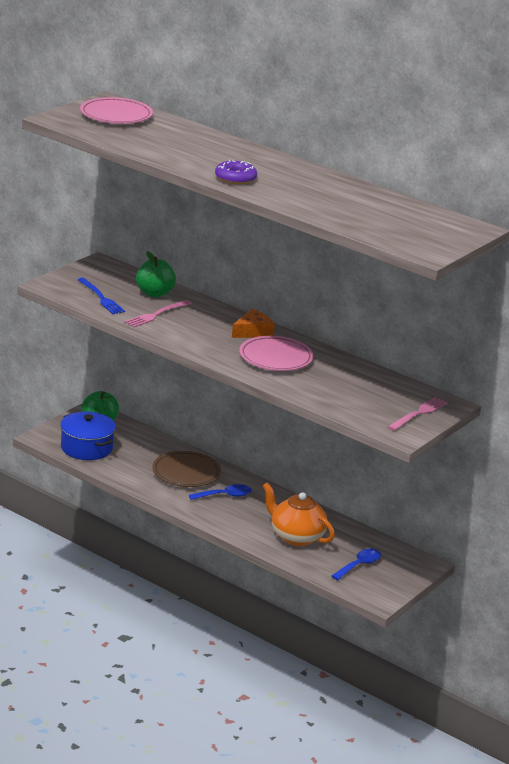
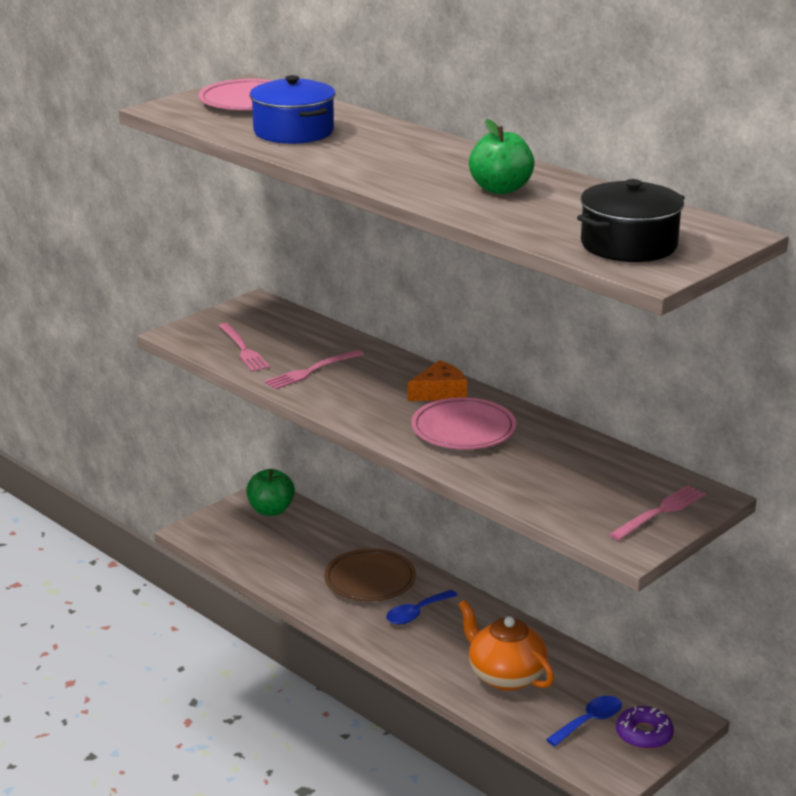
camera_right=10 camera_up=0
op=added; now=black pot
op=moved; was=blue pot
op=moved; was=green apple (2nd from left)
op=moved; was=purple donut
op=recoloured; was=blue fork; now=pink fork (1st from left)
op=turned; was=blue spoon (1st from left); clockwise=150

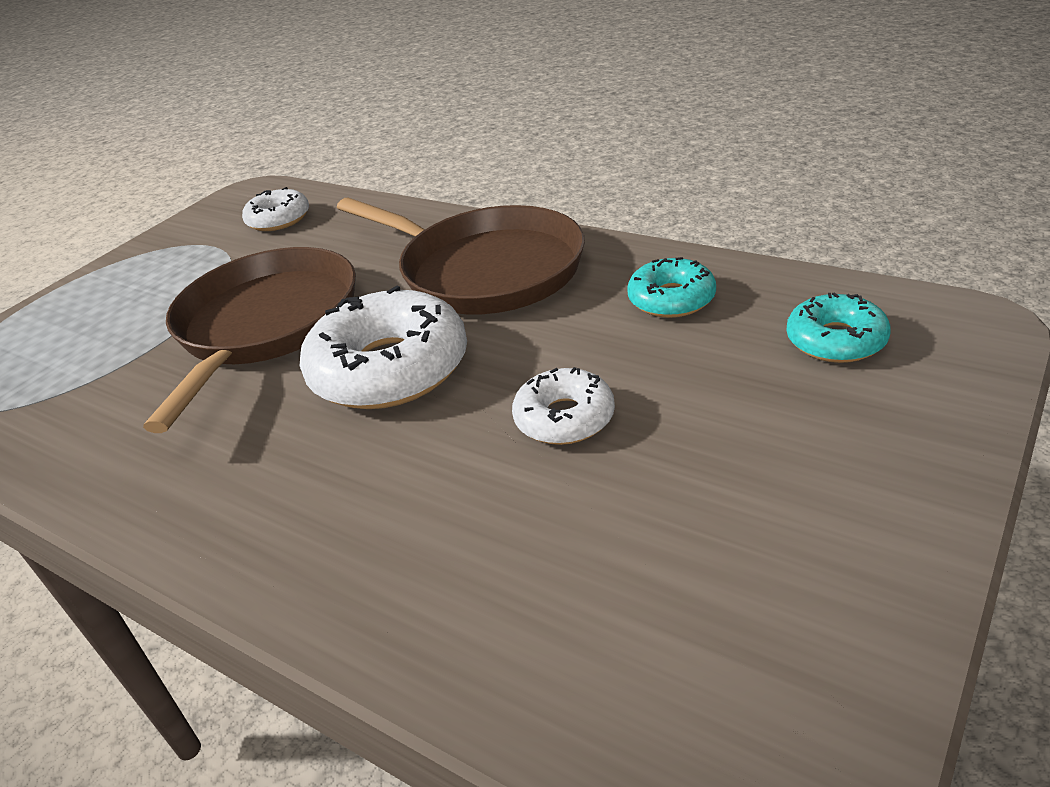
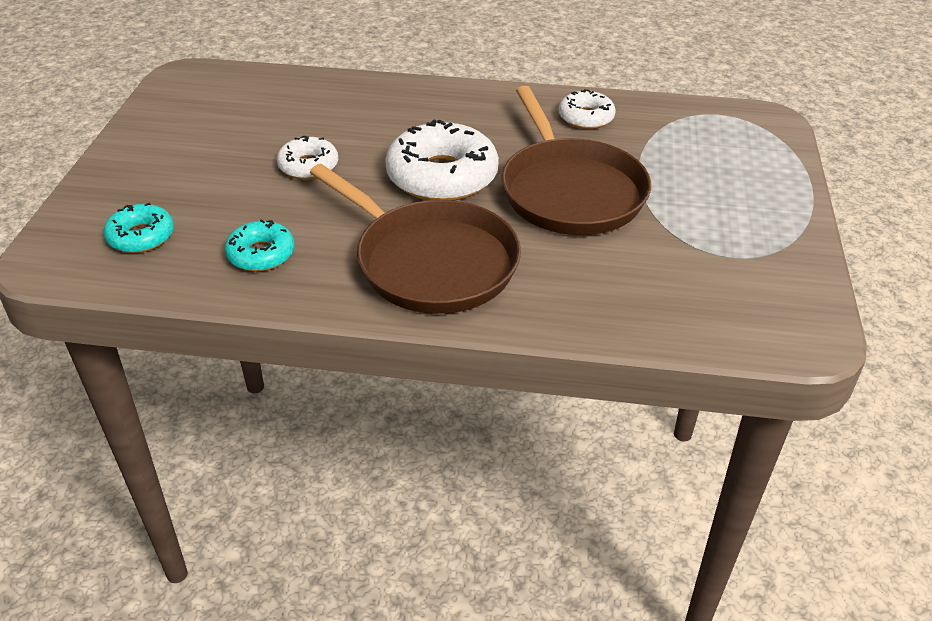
camera_right=150 camera_up=5
op=moved; was=white donut (1st from left in the first image); now=white donut (3rd from left)
op=turned; was=brown pan (2nd from left in the first image); clockwise=-150

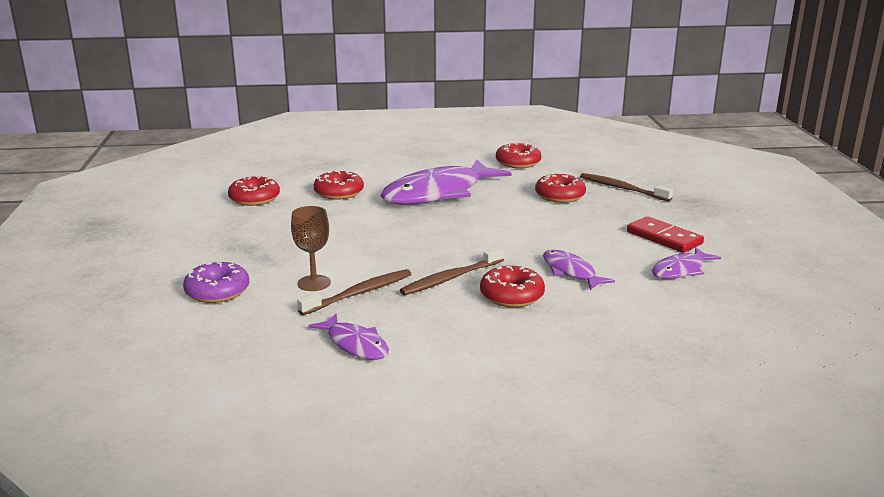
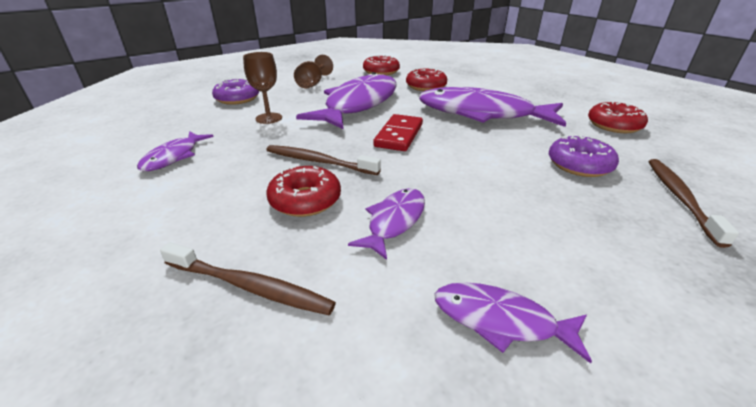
camera_right=60 camera_up=10
op=added; now=brown goblet (2nd from left)
op=added; now=purple fish (2nd from left)
op=moved; was=brown toothbrush (1st from left)
op=moved; was=red domino
op=recoloured; was=red donut (5th from left); now=purple donut (2nd from left)

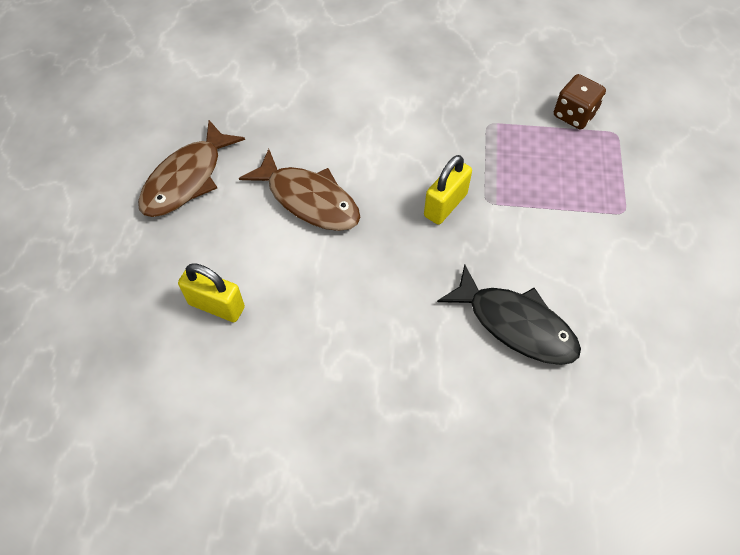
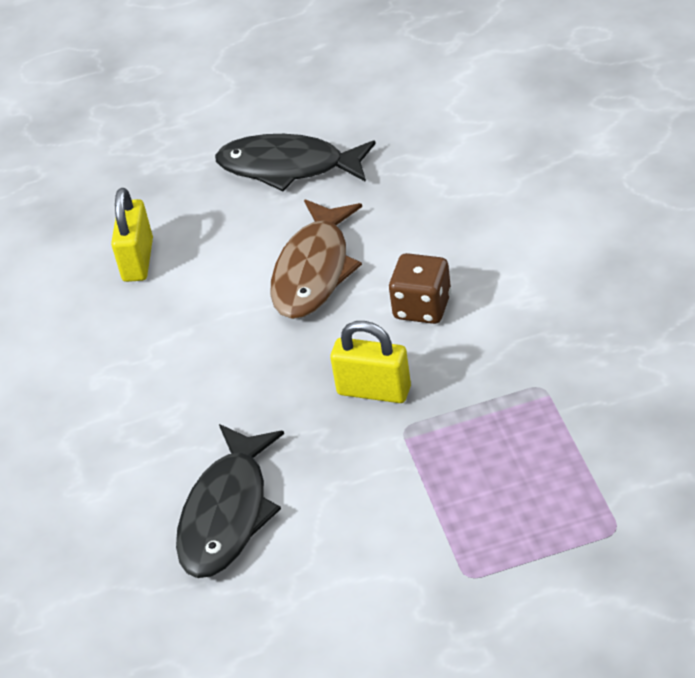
camera_right=75 camera_up=-15
op=moved; was=brown dice
op=recoloured; was=brown fish (1st from left); now=black fish (2nd from left)

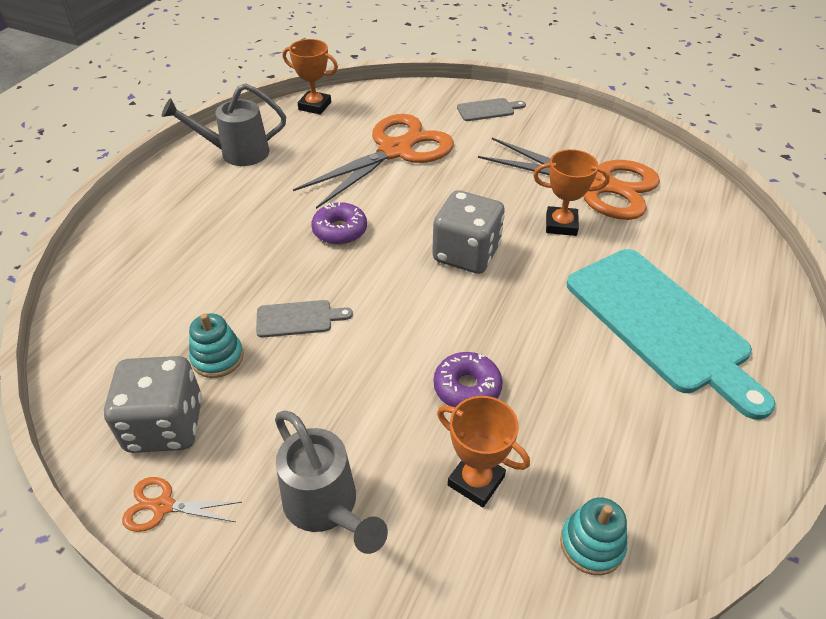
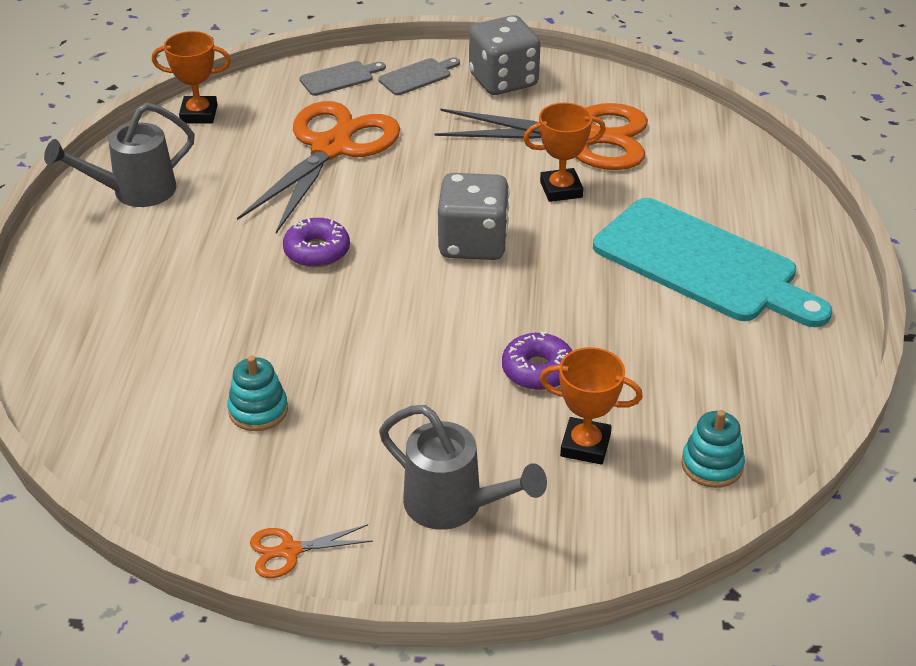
camera_right=-20 camera_up=-5
op=moved; was=grey dice (1st from left in the first image); now=grey dice (2nd from left)
op=moved; was=grey cutting board (1st from left)

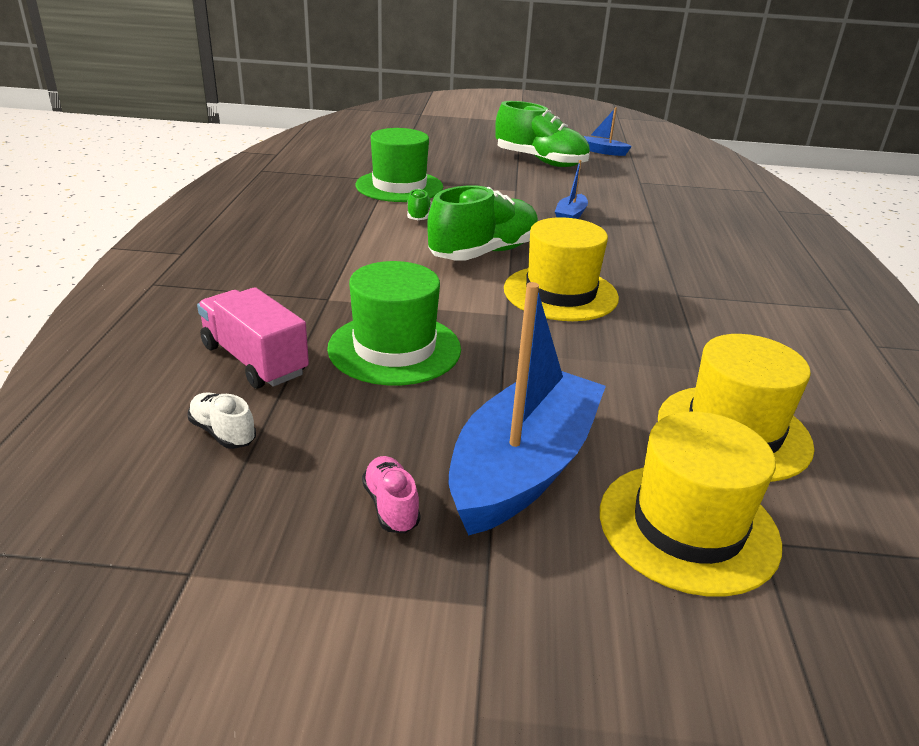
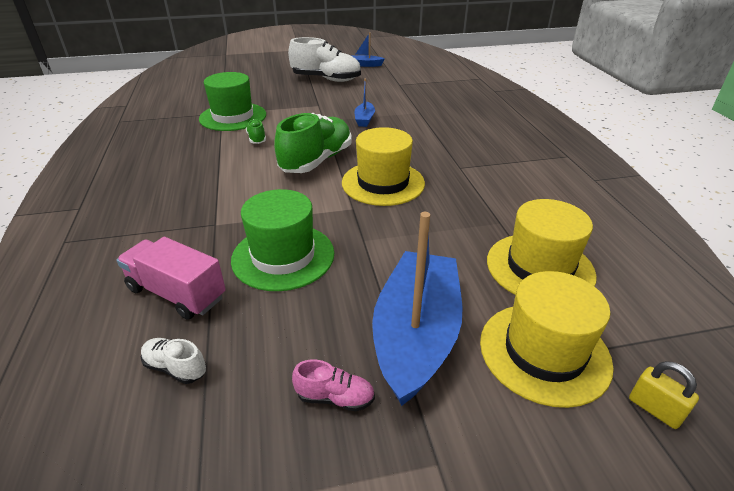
camera_right=-15 camera_up=5
op=added; now=yellow padlock
op=recoloured; was=green shoe (3rd from left); now=white shoe (2nd from left)
op=turned; was=pink shoe; clockwise=135

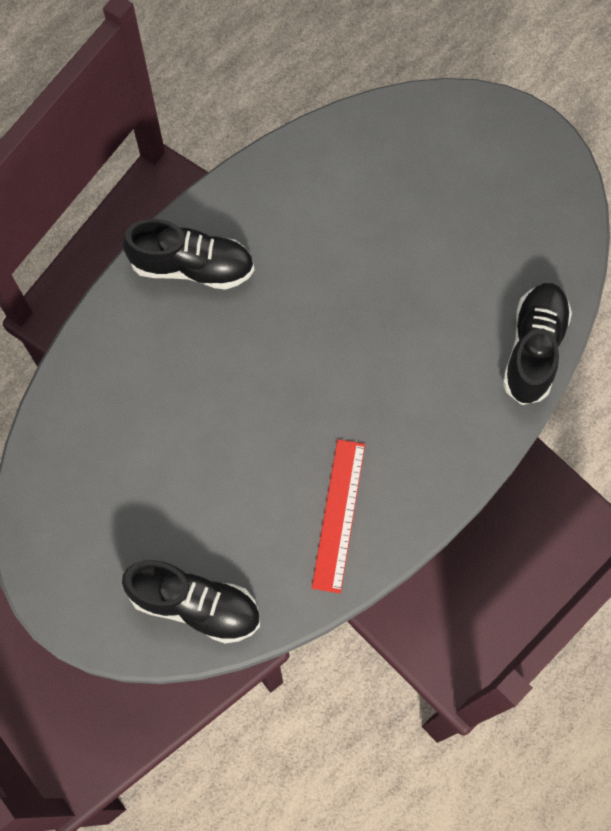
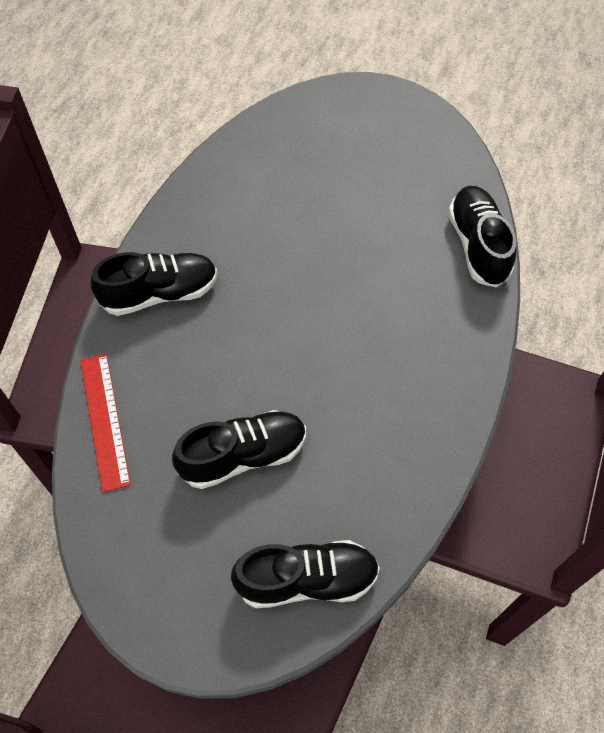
camera_right=-25 camera_up=-10
op=added; now=black shoe (2nd from left)
op=moved; was=red ruler

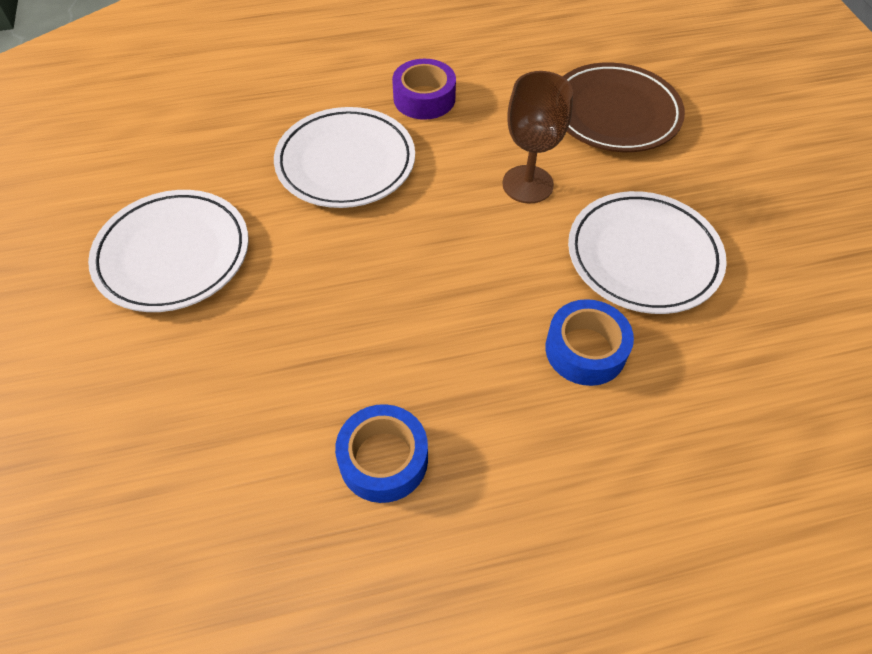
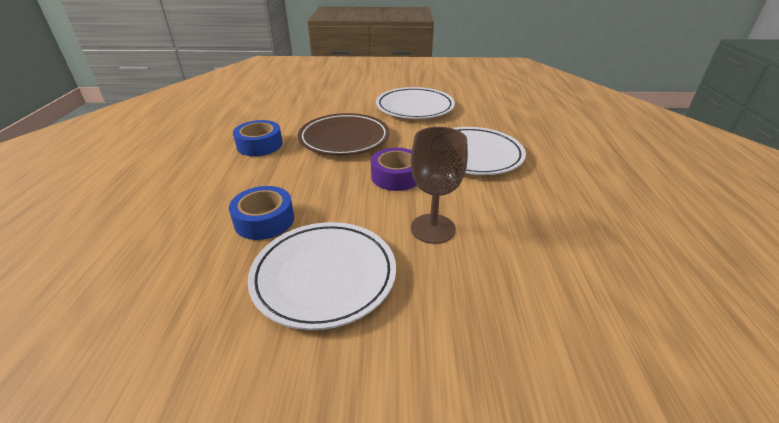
camera_right=105 camera_up=-20
op=moved; was=purple tape
op=moved; was=brown plate

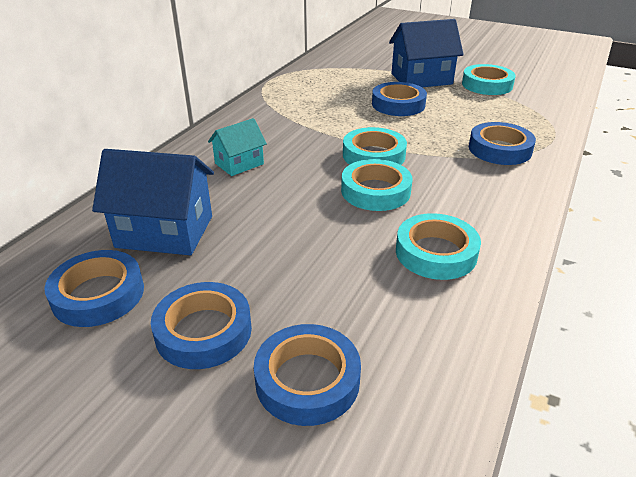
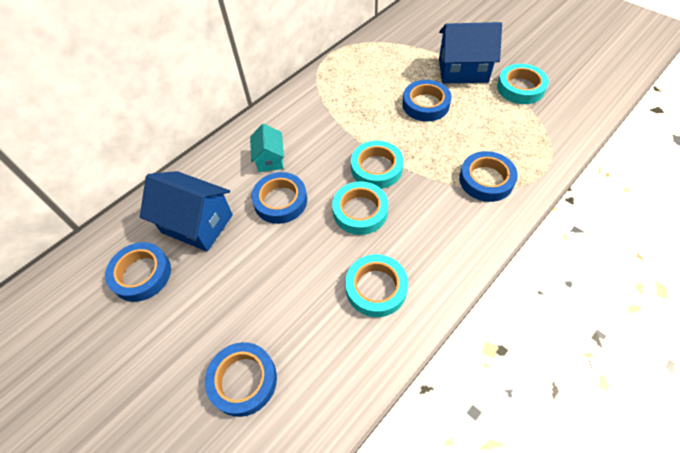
camera_right=20 camera_up=20
op=moved; was=blue tape (2nd from left in the first image); now=blue tape (3rd from left)
op=turned; was=turquoise house; clockwise=-75

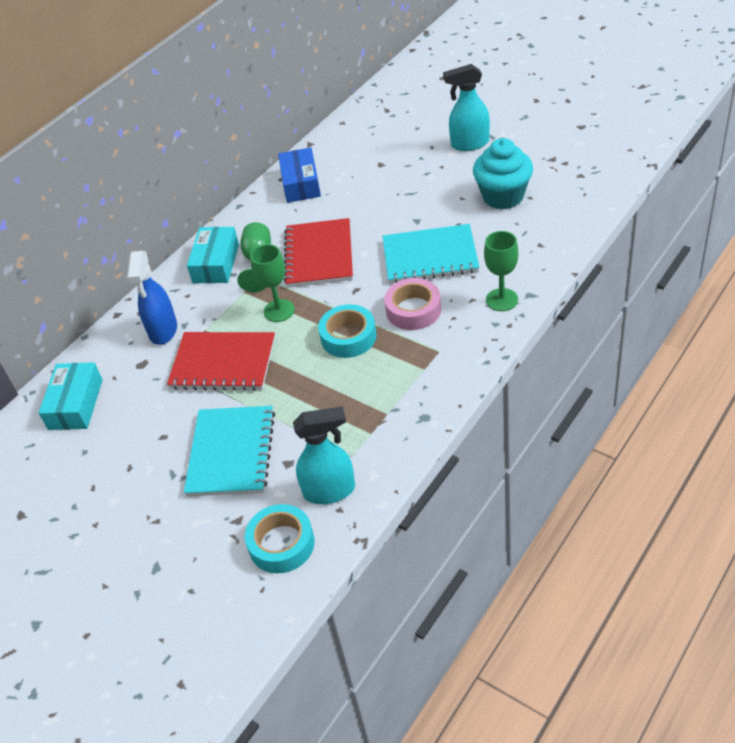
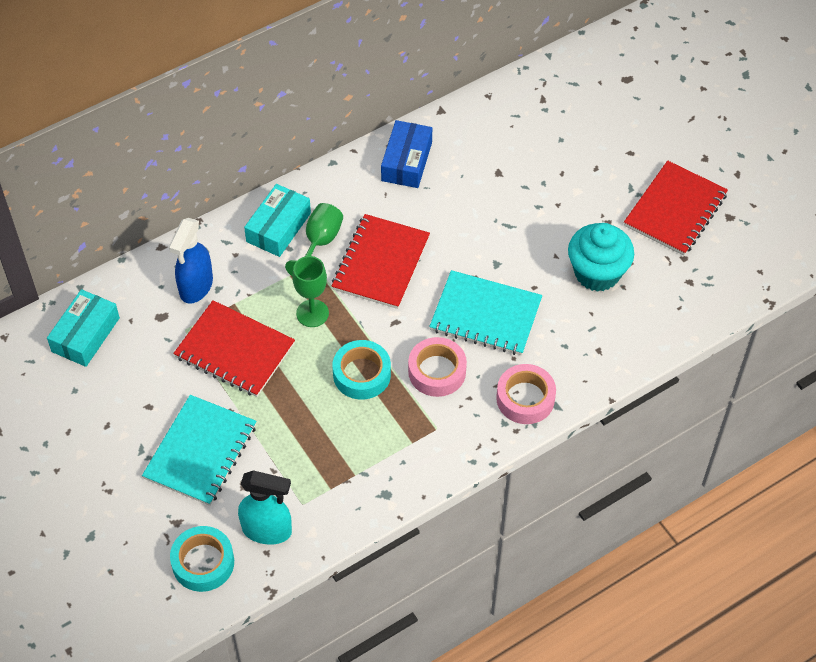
camera_right=15 camera_up=10
op=removed; was=turquoise spray bottle (2nd from left)
op=added; now=red notebook (3rd from left)
op=replaced; was=green goblet (3rd from left); now=pink tape (2nd from left)

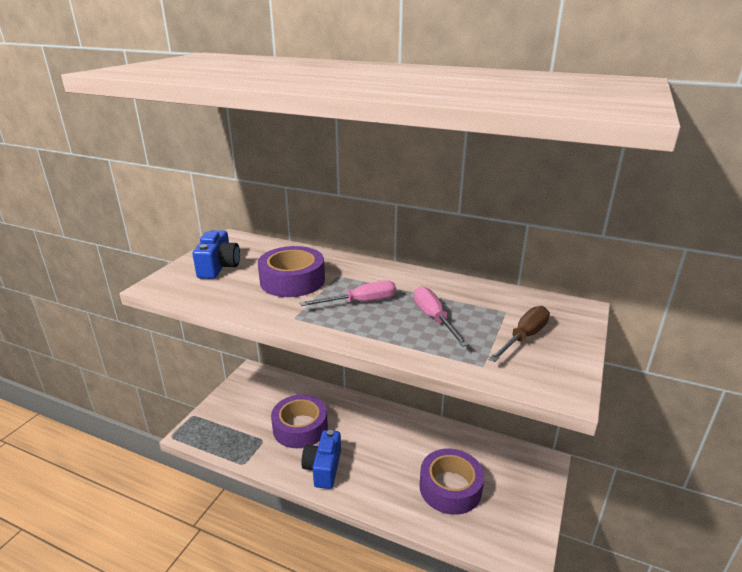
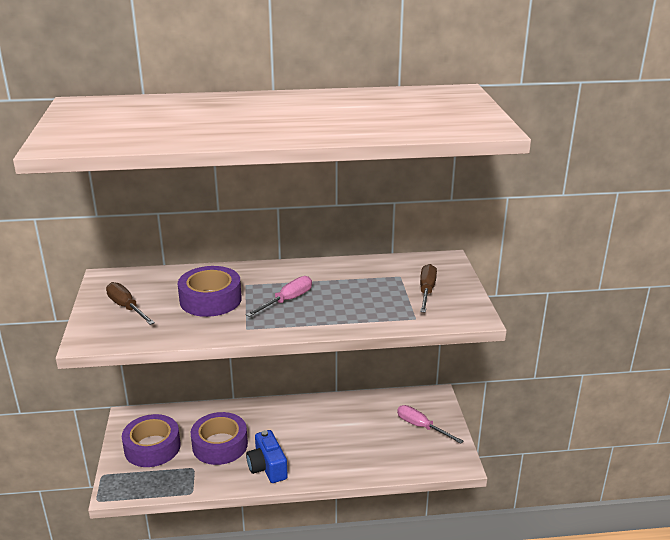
camera_right=-30 camera_up=0
op=moved; was=pink screwdriver (2nd from left)
op=moved; was=purple tape (3rd from left in the first image); now=purple tape (1st from left)
op=replaced; was=blue camera (1st from left); now=brown screwdriver (1st from left)

